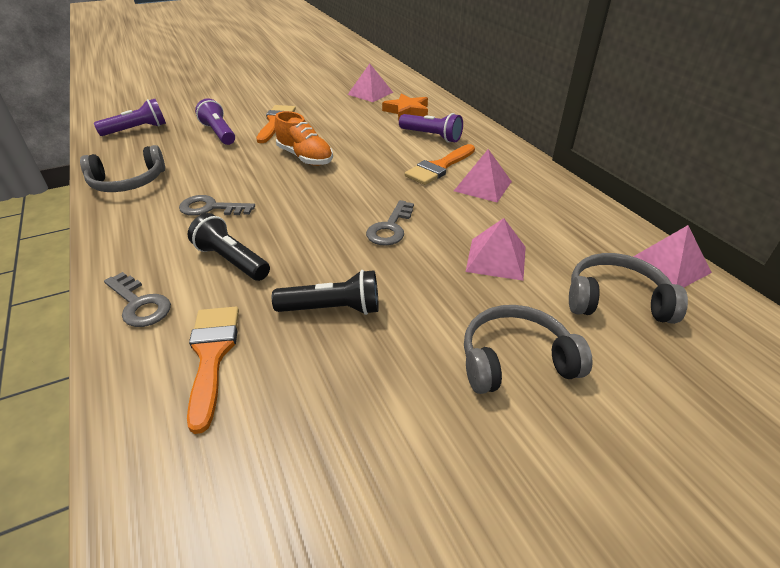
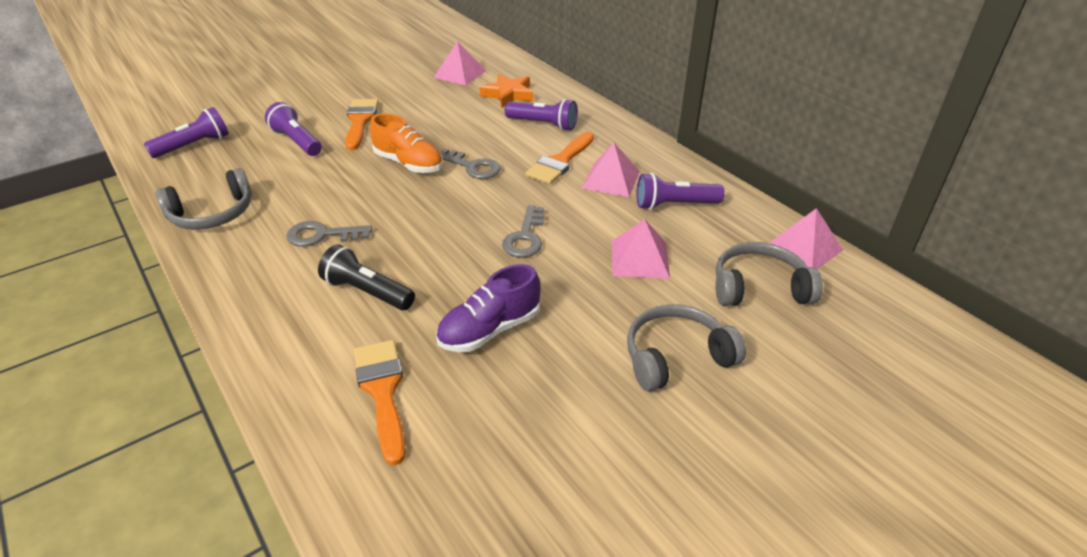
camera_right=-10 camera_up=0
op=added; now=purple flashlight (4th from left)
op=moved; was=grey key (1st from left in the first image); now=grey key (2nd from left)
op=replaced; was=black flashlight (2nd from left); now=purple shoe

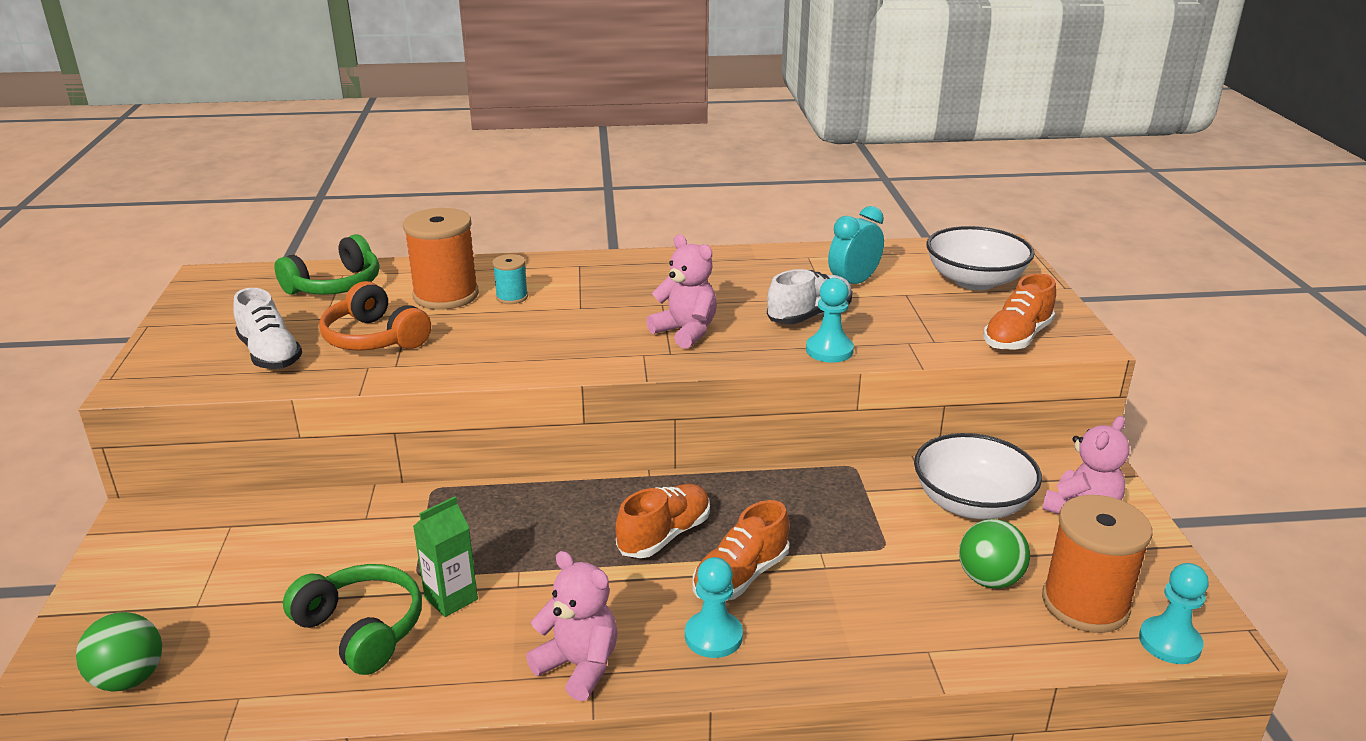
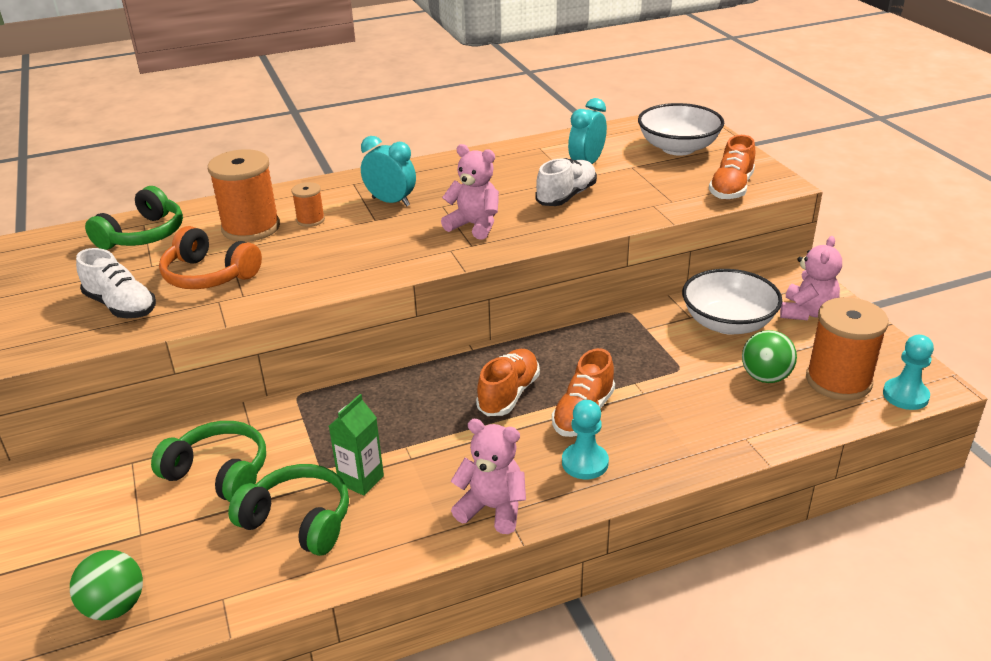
camera_right=-15 camera_up=5
op=removed; was=turquoise pawn (2nd from left)
op=added; now=green headphones (2nd from left)
op=added; now=turquoise clock (1st from left)
op=recoloured; was=turquoise spool; now=orange spool (2nd from left)

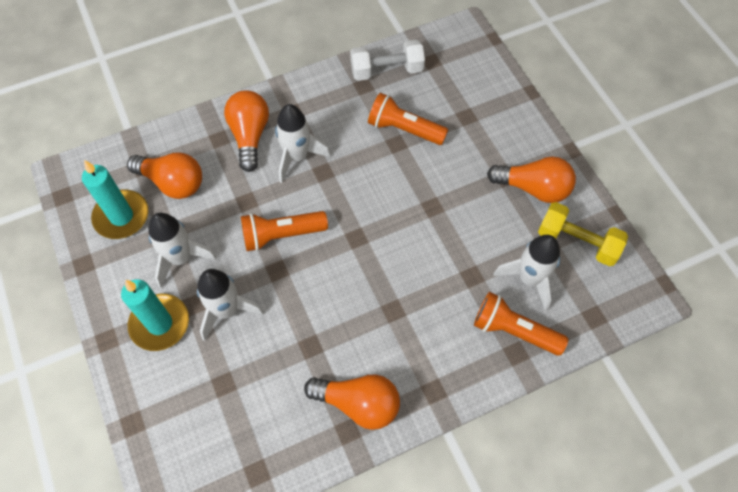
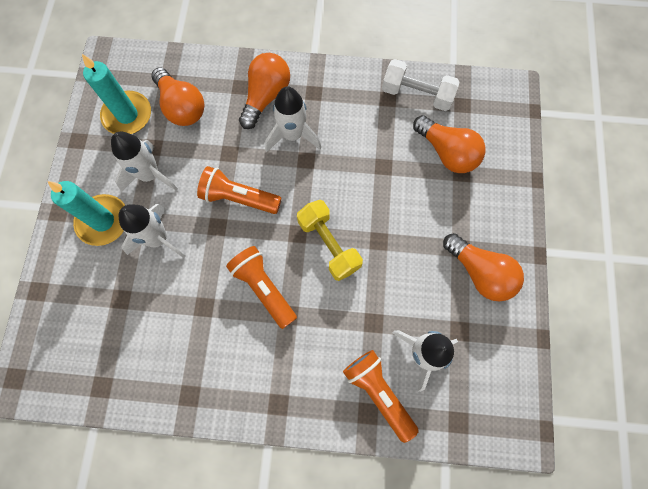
camera_right=30 camera_up=10
op=moved; was=orange light bulb (3rd from left)
op=moved; was=orange flashlight (2nd from left)
op=moved; was=yellow dumbbell

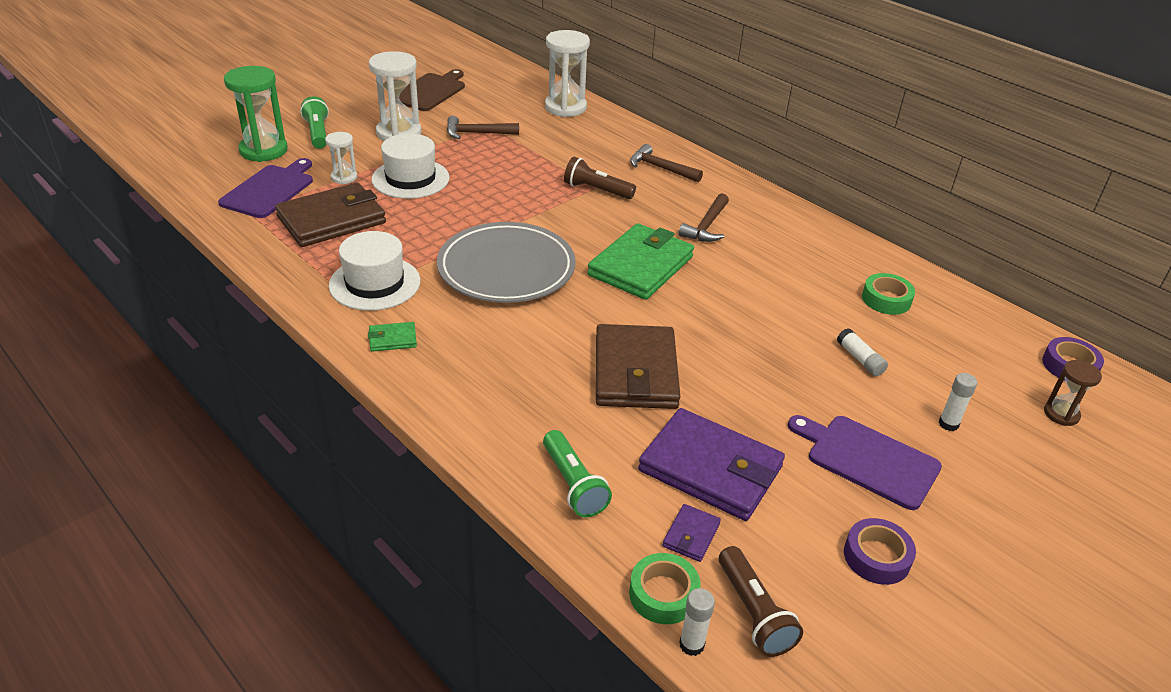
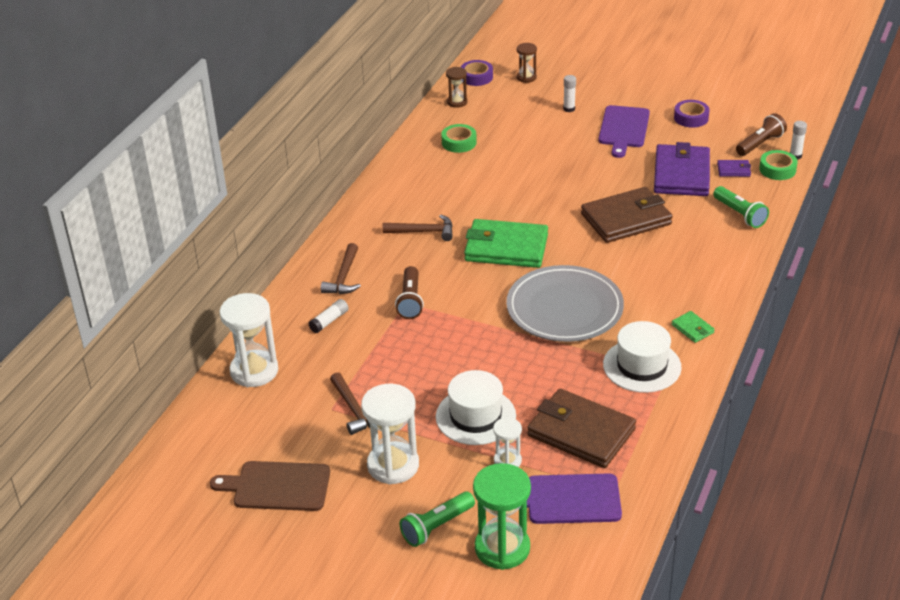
camera_right=-110 camera_up=0
op=added; now=brown hourglass (1st from left)
op=moved; was=white glue stick (2nd from left in the first image); now=white glue stick (1st from left)
op=turned; was=green flashlight (2nd from left); clockwise=105

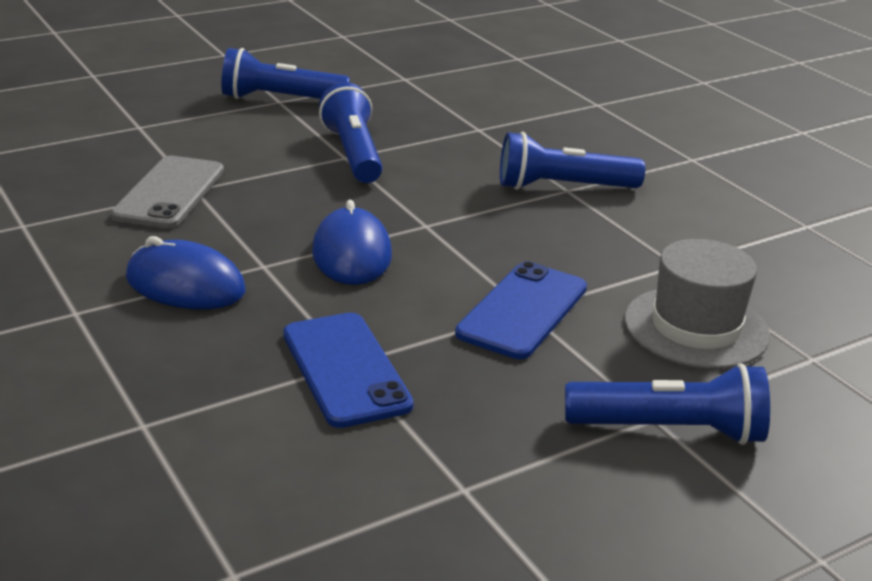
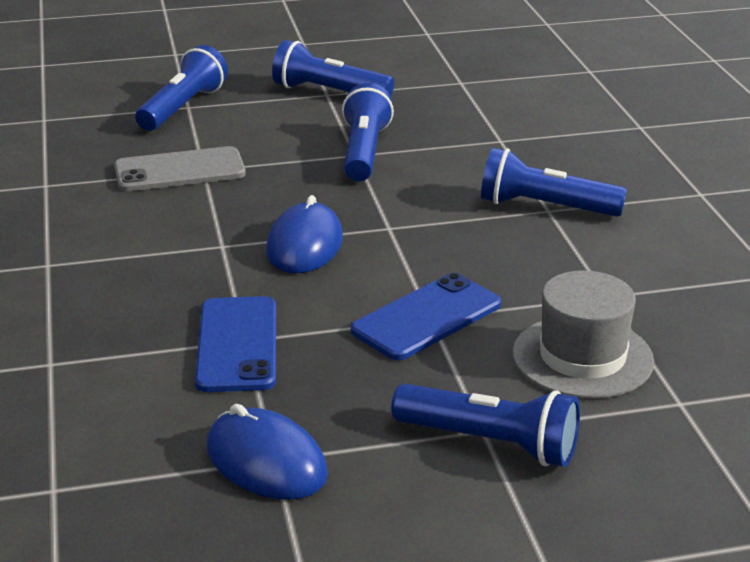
camera_right=20 camera_up=0
op=added; now=blue flashlight (1st from left)
op=moved; was=blue mouse (1st from left)
op=turned; was=grey phone; clockwise=45

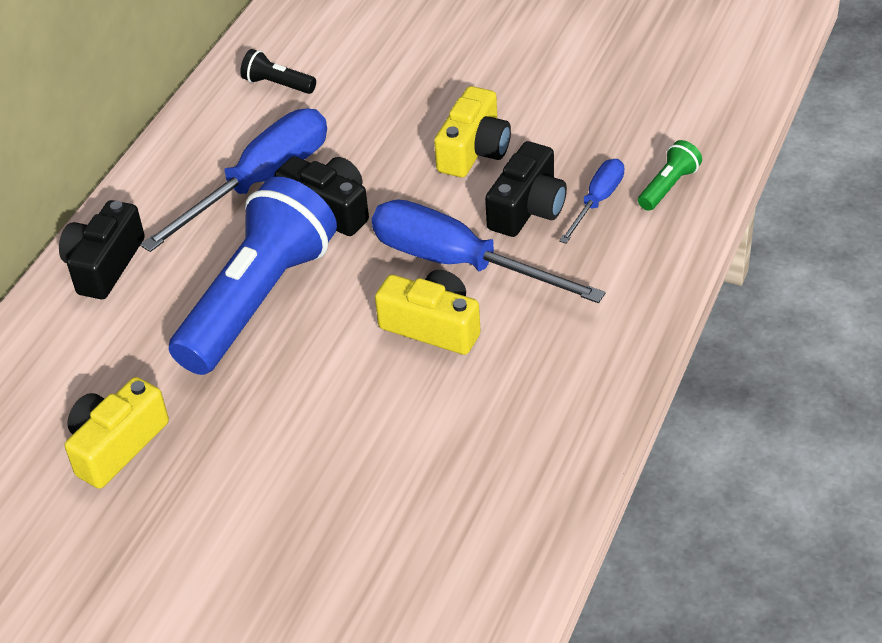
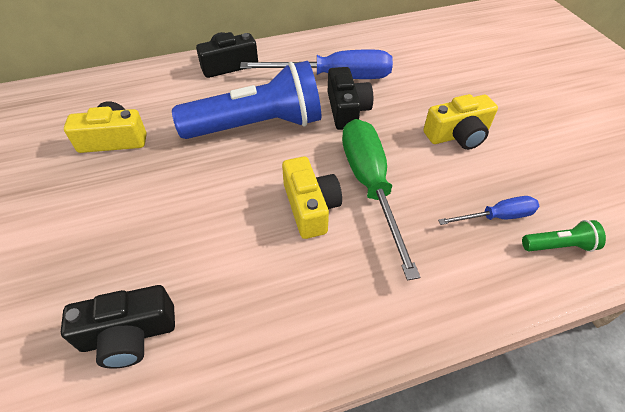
camera_right=45 camera_up=5
op=removed; was=black flashlight
op=moved; was=black camera (3rd from left in the first image); now=black camera (1st from left)
op=recoloured; was=blue screwdriver (2nd from left); now=green screwdriver

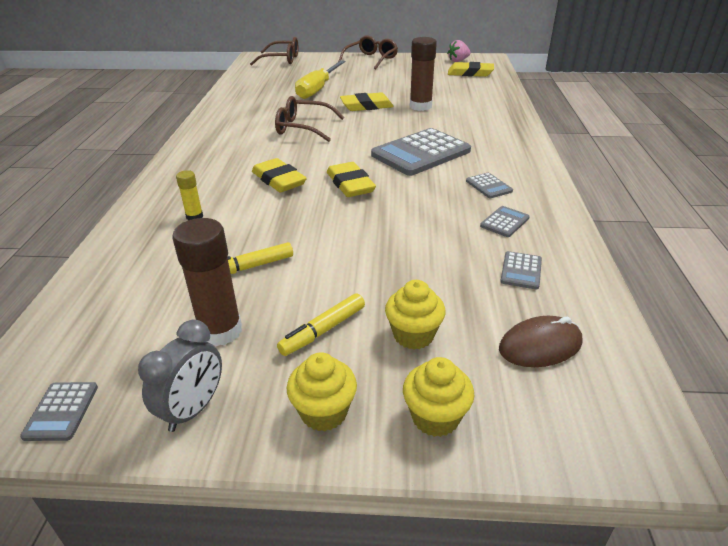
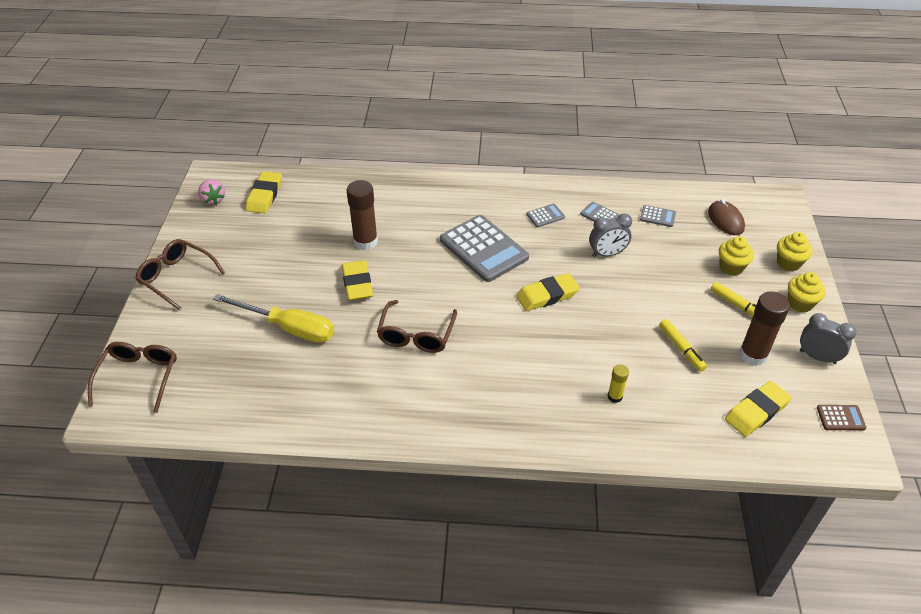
camera_right=-90 camera_up=10
op=added; now=grey clock (1st from left)
op=moved; was=yellow eraser (1st from left in the first image); now=yellow eraser (4th from left)
op=recoloured; was=grey calculator (1st from left); now=brown calculator

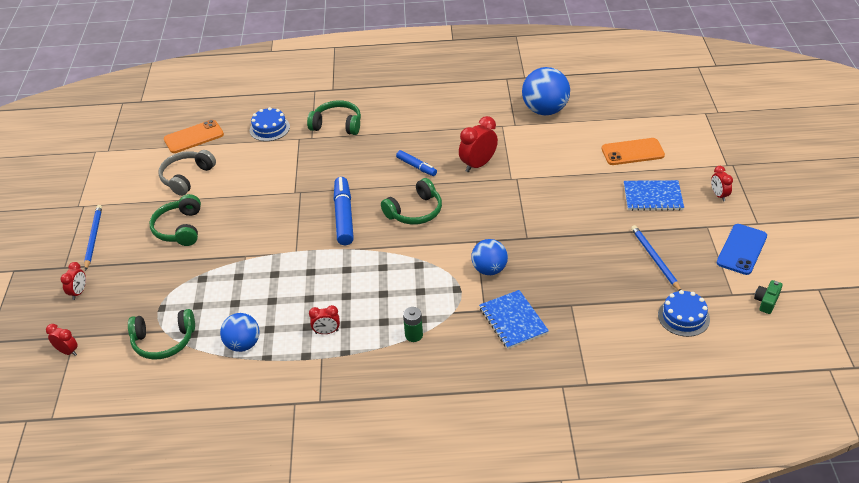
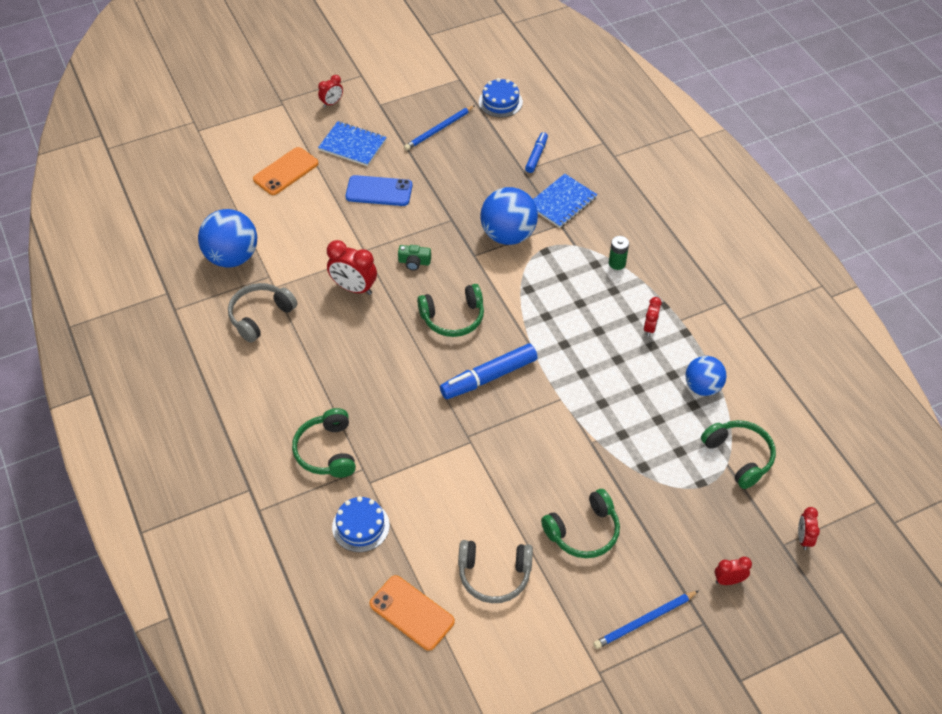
camera_right=-115 camera_up=10
op=added; now=grey headphones (1st from left)
op=moved; was=blue marker (2nd from left)
op=moved; was=blue phone
op=moved; was=green camera
op=turned; was=red clock (3rd from left); clockwise=45
op=turned; was=green headphones (4th from left in the first image); clockwise=135
op=turned; was=orange phone (2nd from left in the first image); clockwise=75
op=turned; was=blue notebook (2nd from left in the first image); clockwise=-45
op=resized; was=blue ball (2nd from left); ratio=1.56

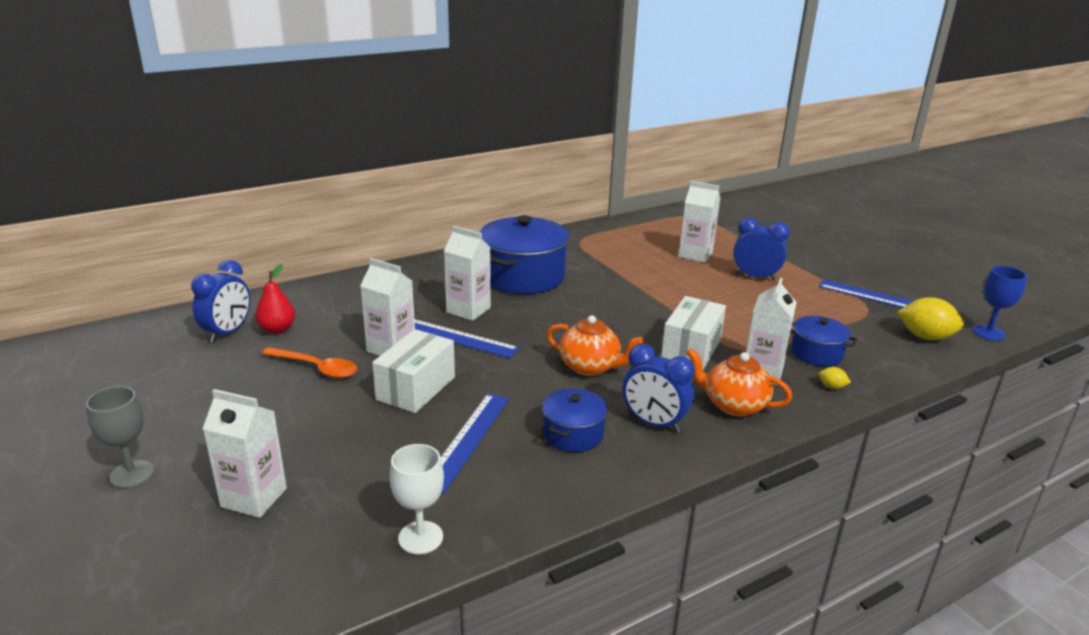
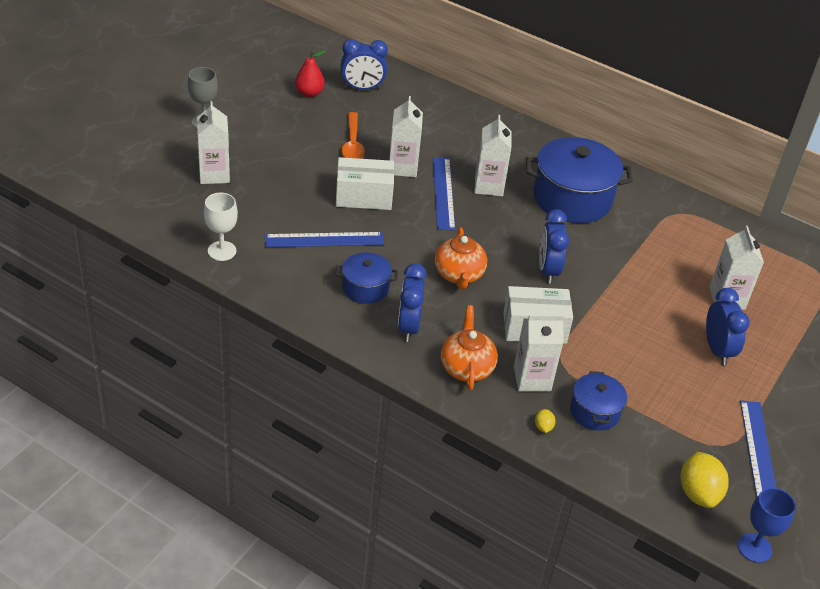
camera_right=60 camera_up=15
op=added; now=blue clock (3rd from left)
op=moved; was=red pear

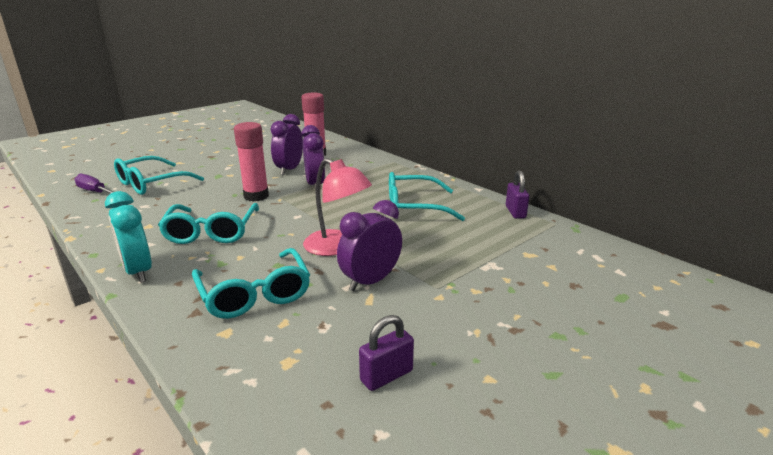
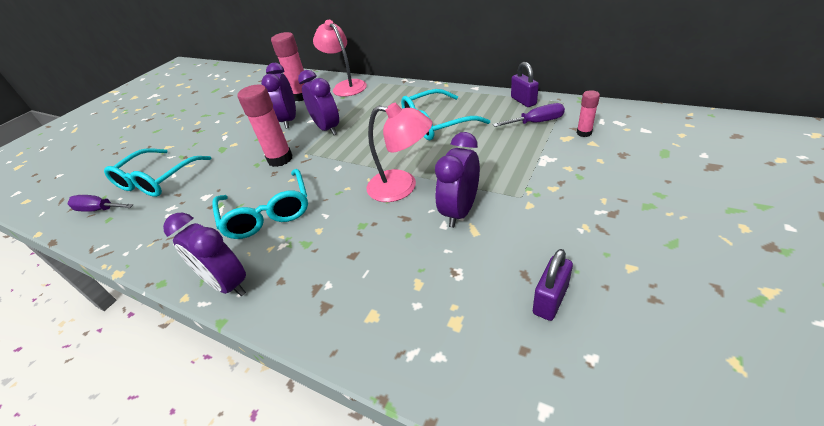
camera_right=-15 camera_up=15
op=removed; was=turquoise glasses (3rd from left)
op=added; now=pink lamp (1st from left)
op=added; now=purple screwdriver (2nd from left)
op=added; now=pink glue stick (3rd from left)
op=recoloured; was=turquoise clock; now=purple clock (1st from left)

